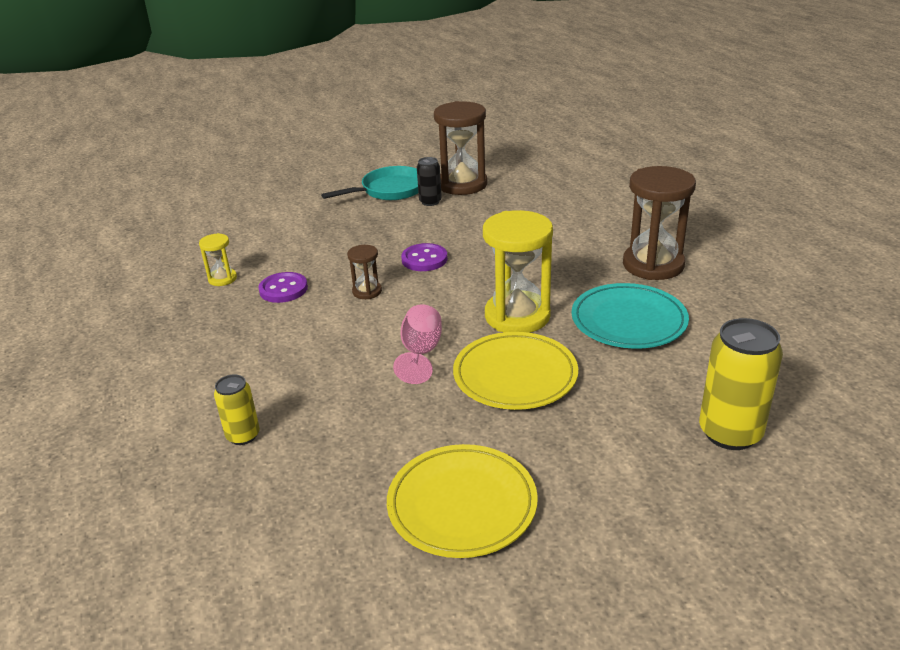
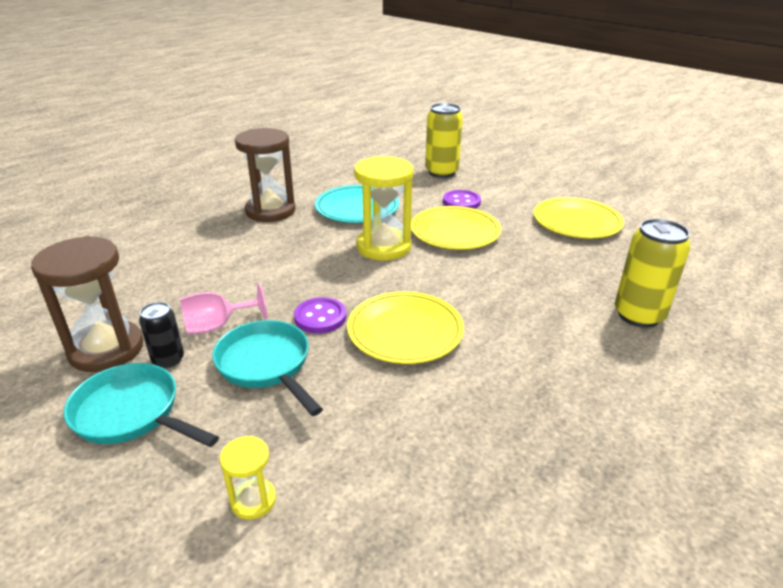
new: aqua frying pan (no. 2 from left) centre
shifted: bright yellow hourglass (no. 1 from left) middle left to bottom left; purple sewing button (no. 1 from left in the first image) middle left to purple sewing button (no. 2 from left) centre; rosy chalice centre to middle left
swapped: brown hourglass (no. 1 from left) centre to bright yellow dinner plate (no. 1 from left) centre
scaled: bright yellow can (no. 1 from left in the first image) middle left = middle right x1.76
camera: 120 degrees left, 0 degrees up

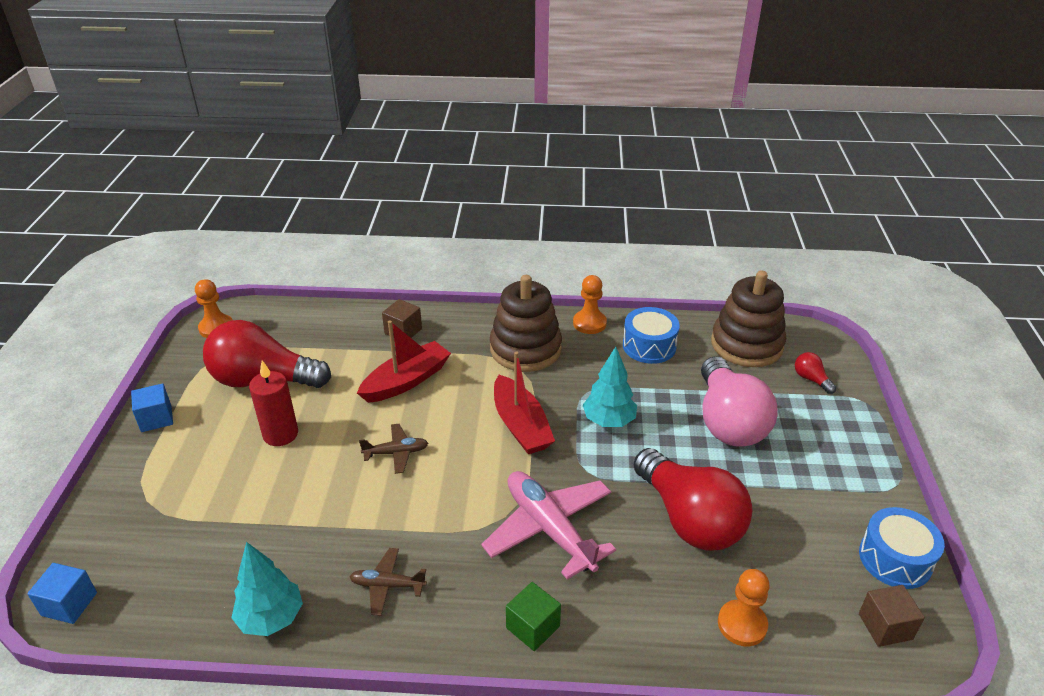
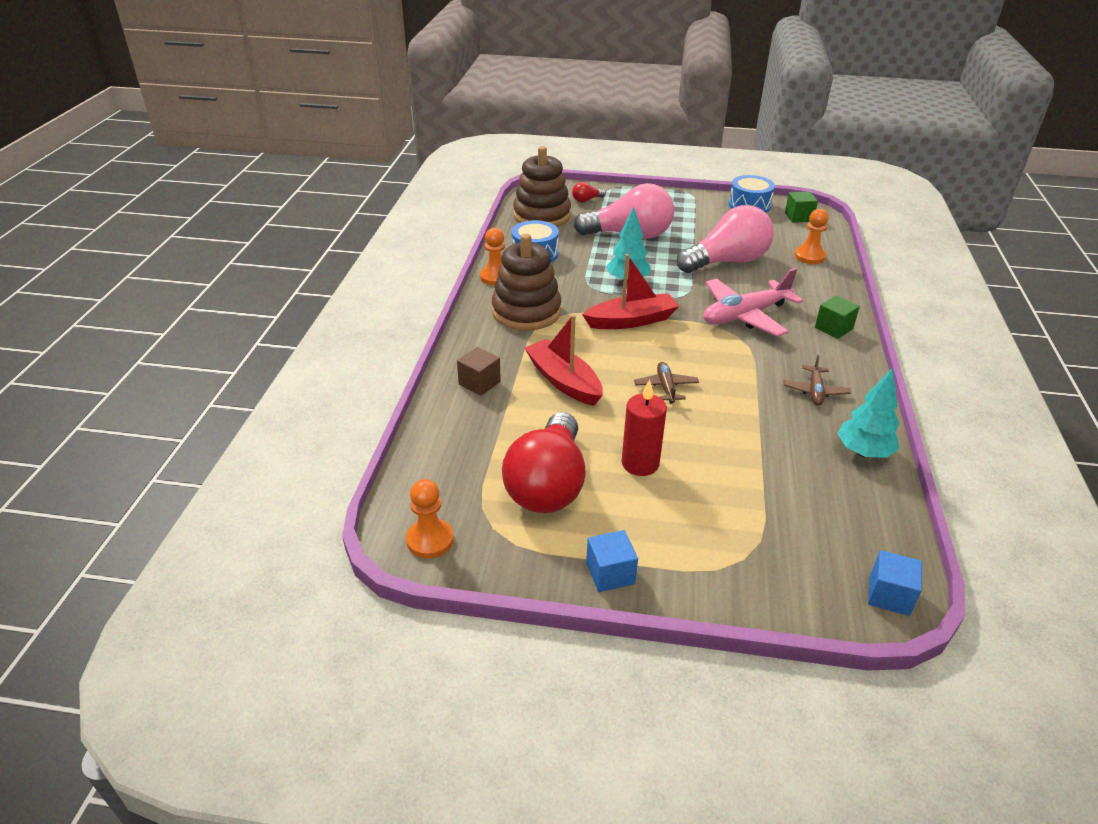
repainted: red lightbulb (no. 2 from left) bottom centre to rosy lightbulb (no. 2 from left) top centre; brown solid cube (no. 2 from left) bottom right to green solid cube (no. 1 from left) top right
camera: 85 degrees left, 0 degrees up

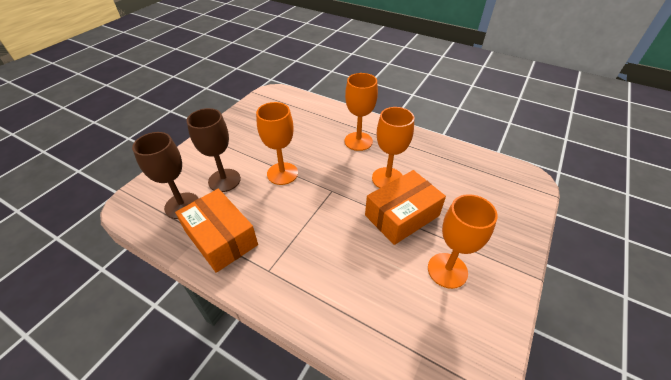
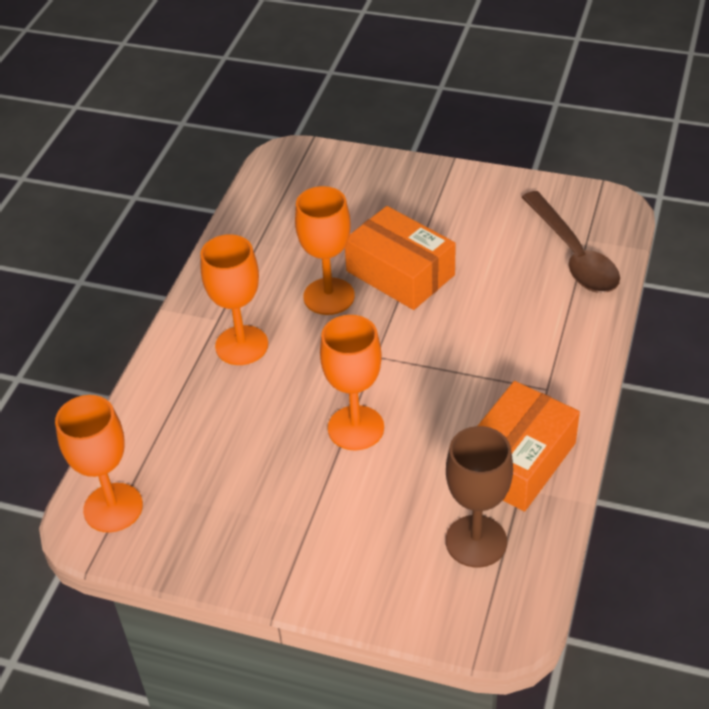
gone: brown chalice (no. 2 from left) middle left
new: brown spoon middle right
shifted: bright orange chalice (no. 4 from left in the first image) middle right to bright orange chalice (no. 1 from left) middle left
camera: 100 degrees left, 0 degrees up

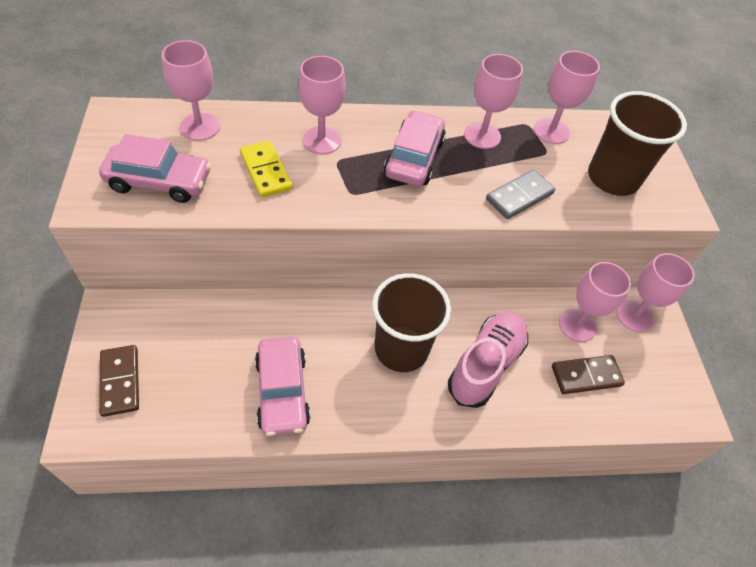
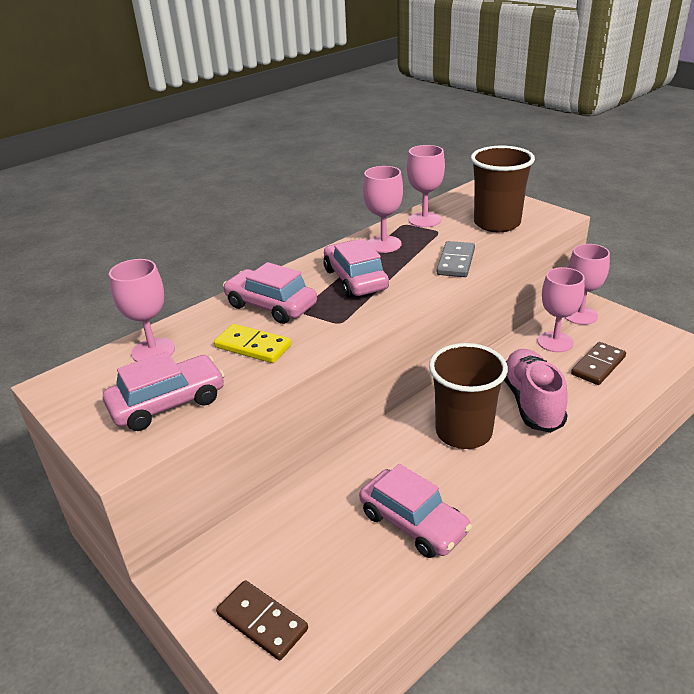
swapped: rosy chalice (no. 2 from left) top centre to rosy car (no. 2 from left) centre
camera: 30 degrees left, 20 degrees down

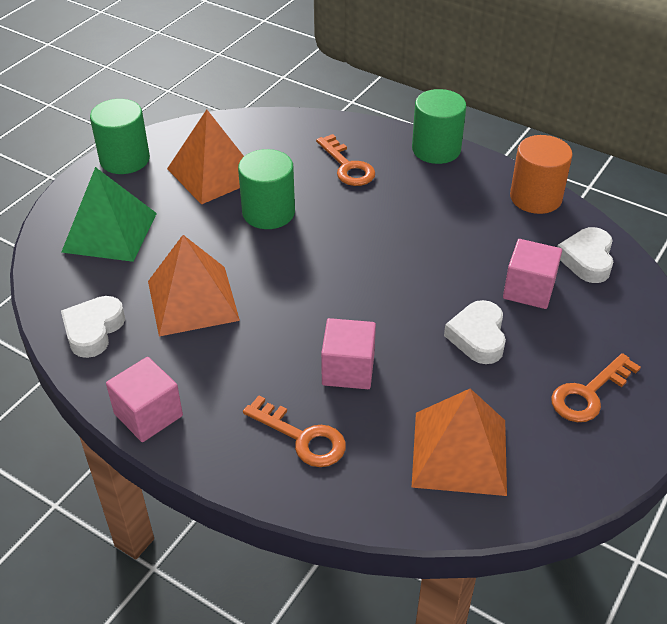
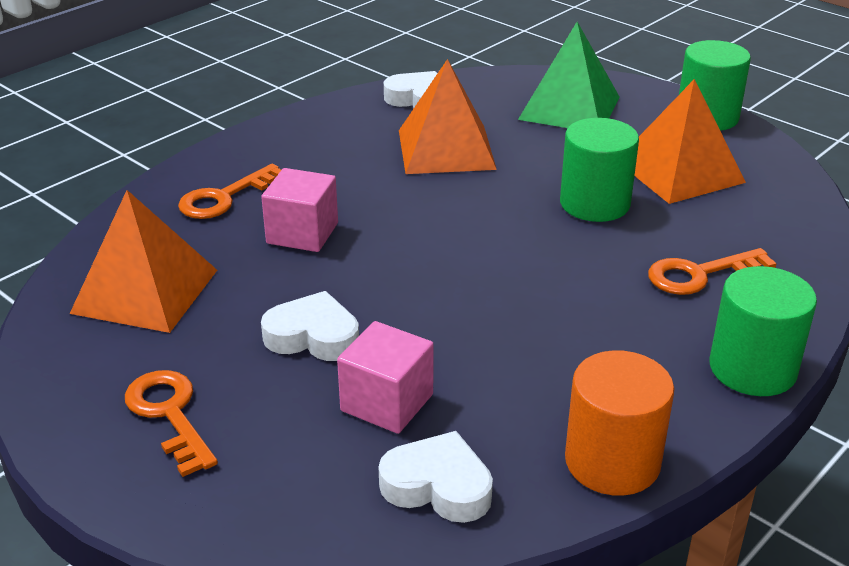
gone: rosy solid cube (no. 1 from left) middle left
camera: 100 degrees right, 10 degrees down

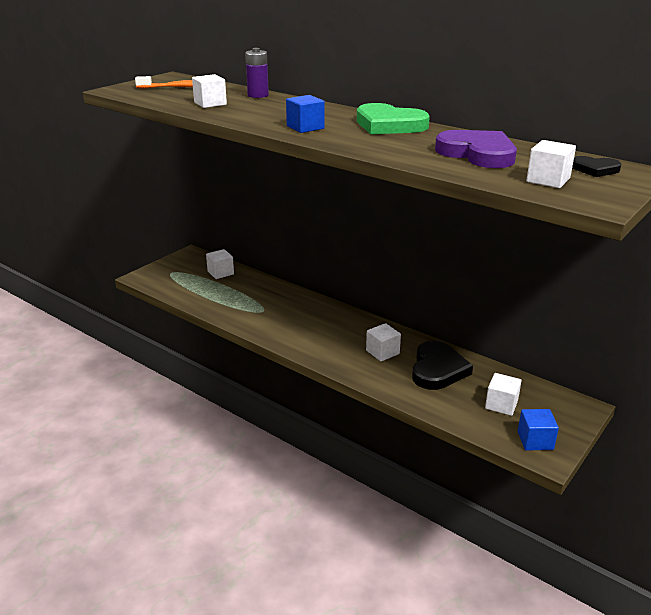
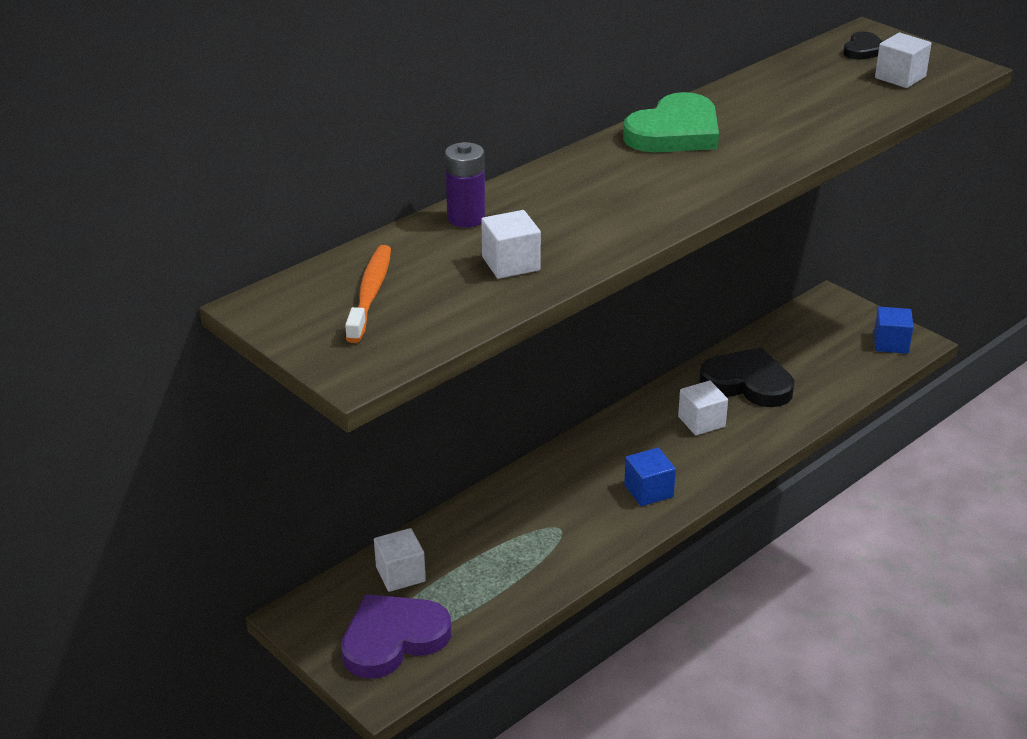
gone: white solid cube (no. 4 from left) middle right
shifted: cobalt solid cube (no. 1 from left) top centre to centre; purple heart shape top right to bottom centre
camera: 80 degrees left, 5 degrees up

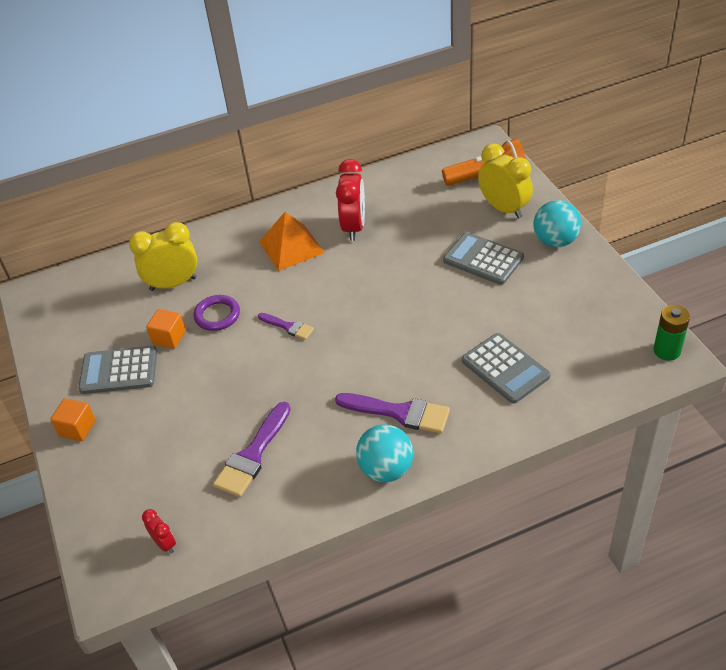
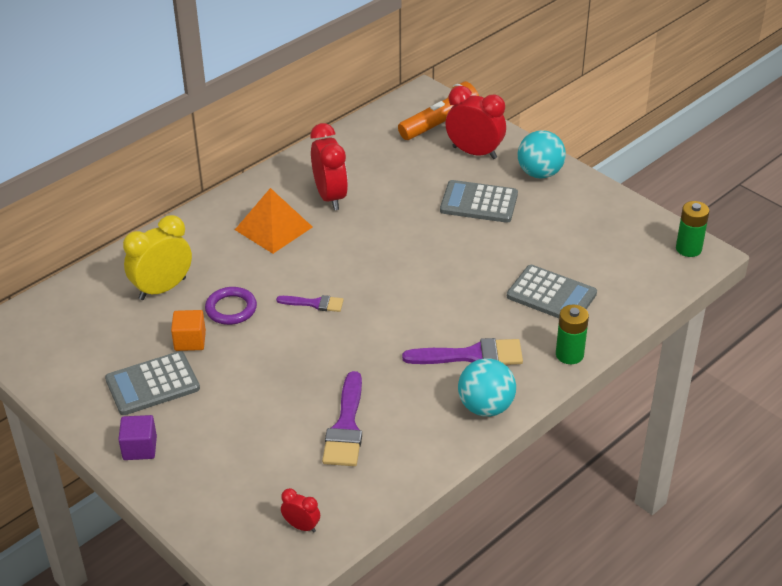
new: green battery (no. 1 from left) middle right
repainted: bright orange solid cube (no. 1 from left) middle left to purple solid cube bottom left; bright yellow clock (no. 2 from left) top right to red clock (no. 3 from left) top centre
camera: 25 degrees left, 5 degrees down

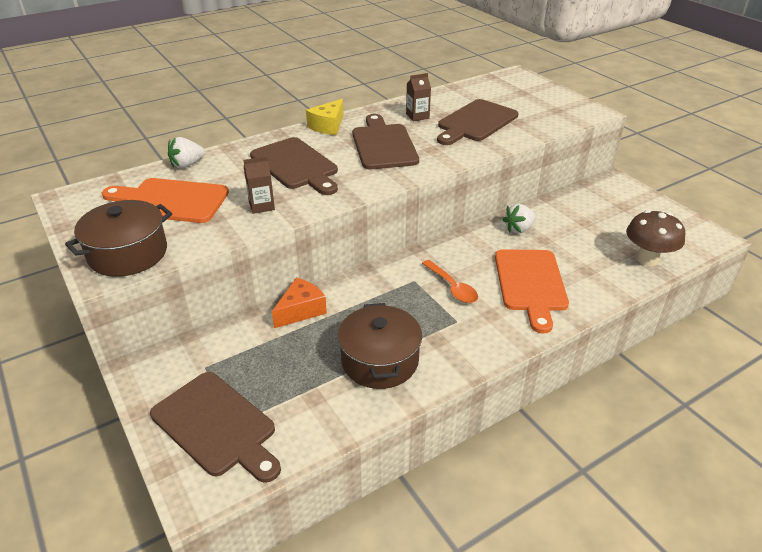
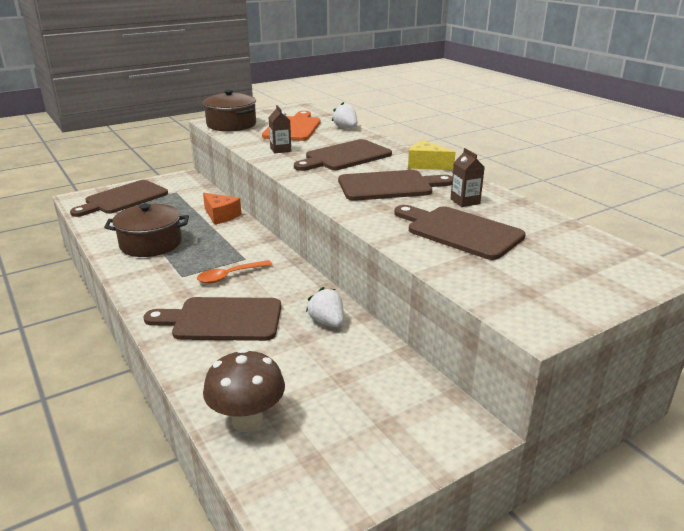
repainted: bright orange cutting board (no. 2 from left) middle right to brown cutting board (no. 2 from left) middle left
camera: 90 degrees right, 10 degrees down

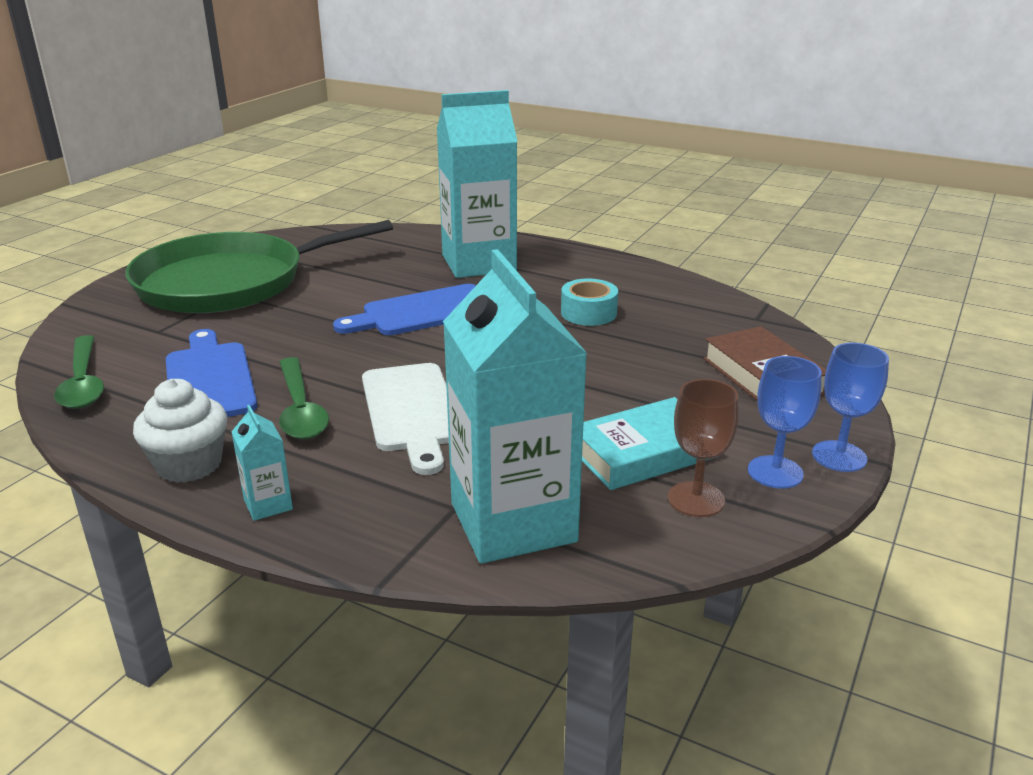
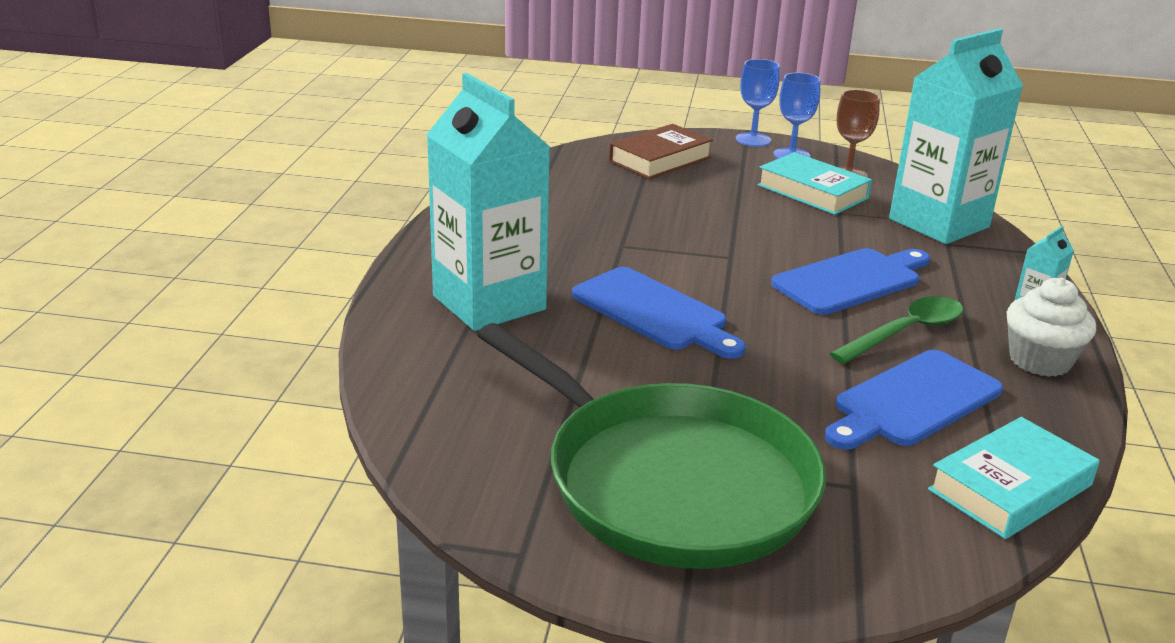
gone: aqua tape centre
swapped: green spoon (no. 1 from left) middle left to aqua hardback (no. 2 from left) bottom right
repainted: white cutting board centre to cobalt cutting board (no. 2 from left) middle right
camera: 110 degrees left, 0 degrees up

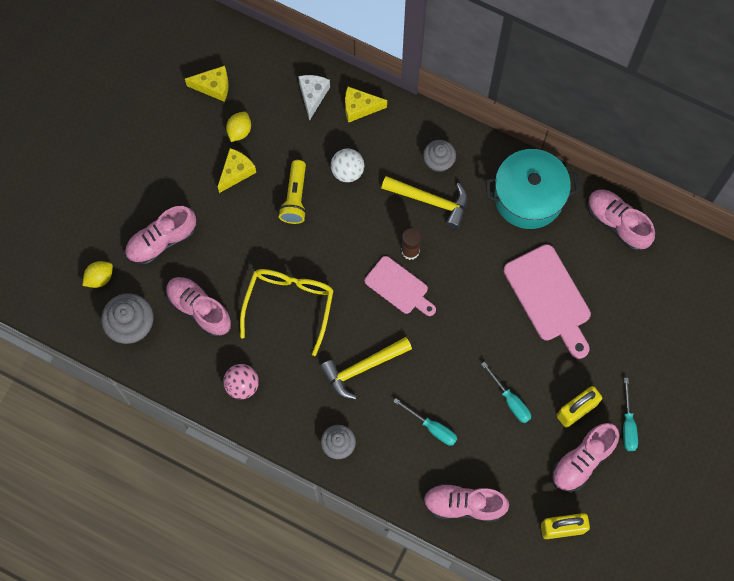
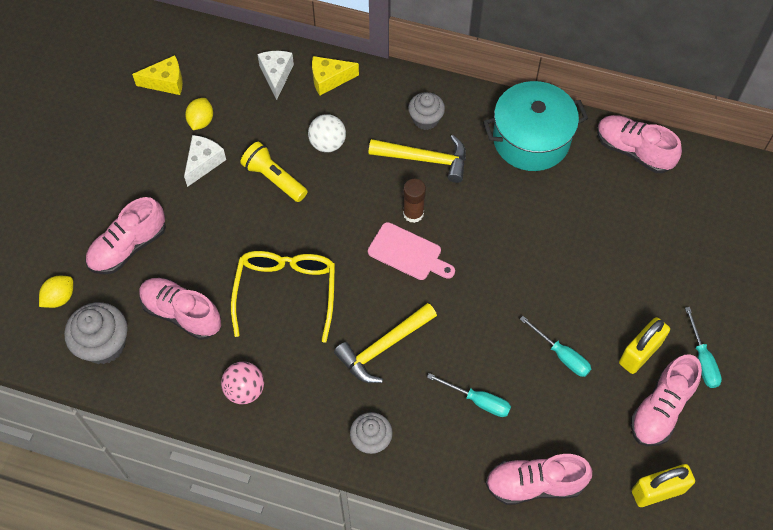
gone: rosy cutting board (no. 2 from left) middle right
repainted: bright yellow cheese (no. 2 from left) top left to white cheese (no. 1 from left) top left
rotated: bright yellow pocket torch top centre = top centre 135 degrees clockwise
camera: 10 degrees left, 10 degrees down

